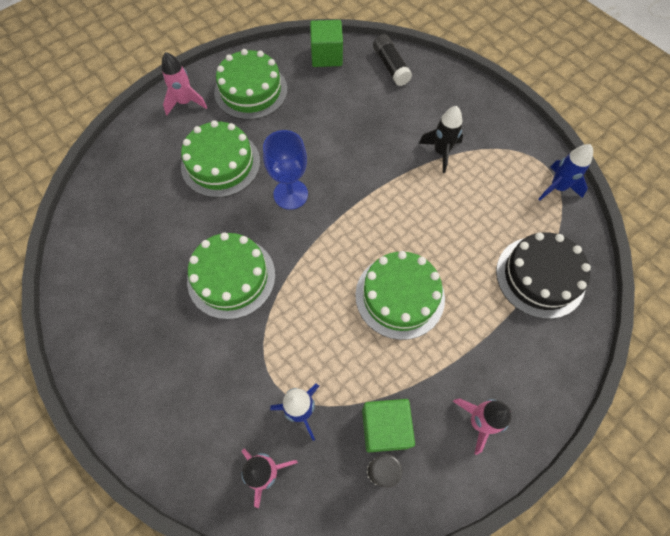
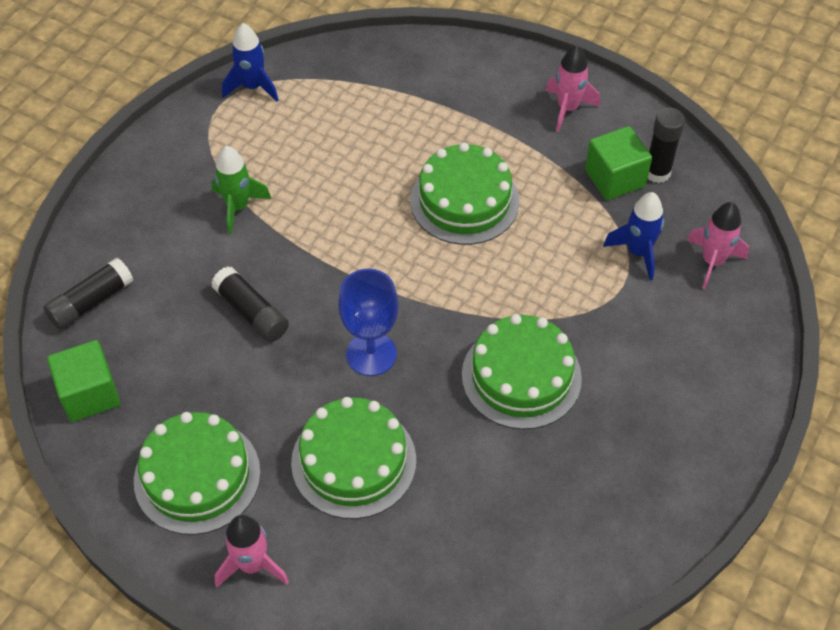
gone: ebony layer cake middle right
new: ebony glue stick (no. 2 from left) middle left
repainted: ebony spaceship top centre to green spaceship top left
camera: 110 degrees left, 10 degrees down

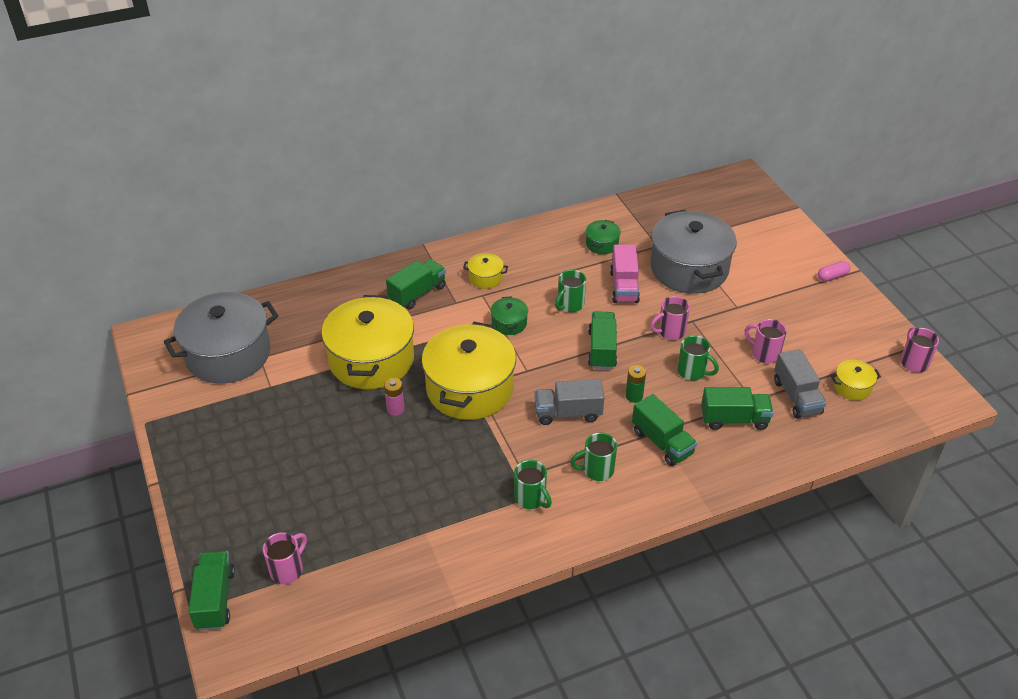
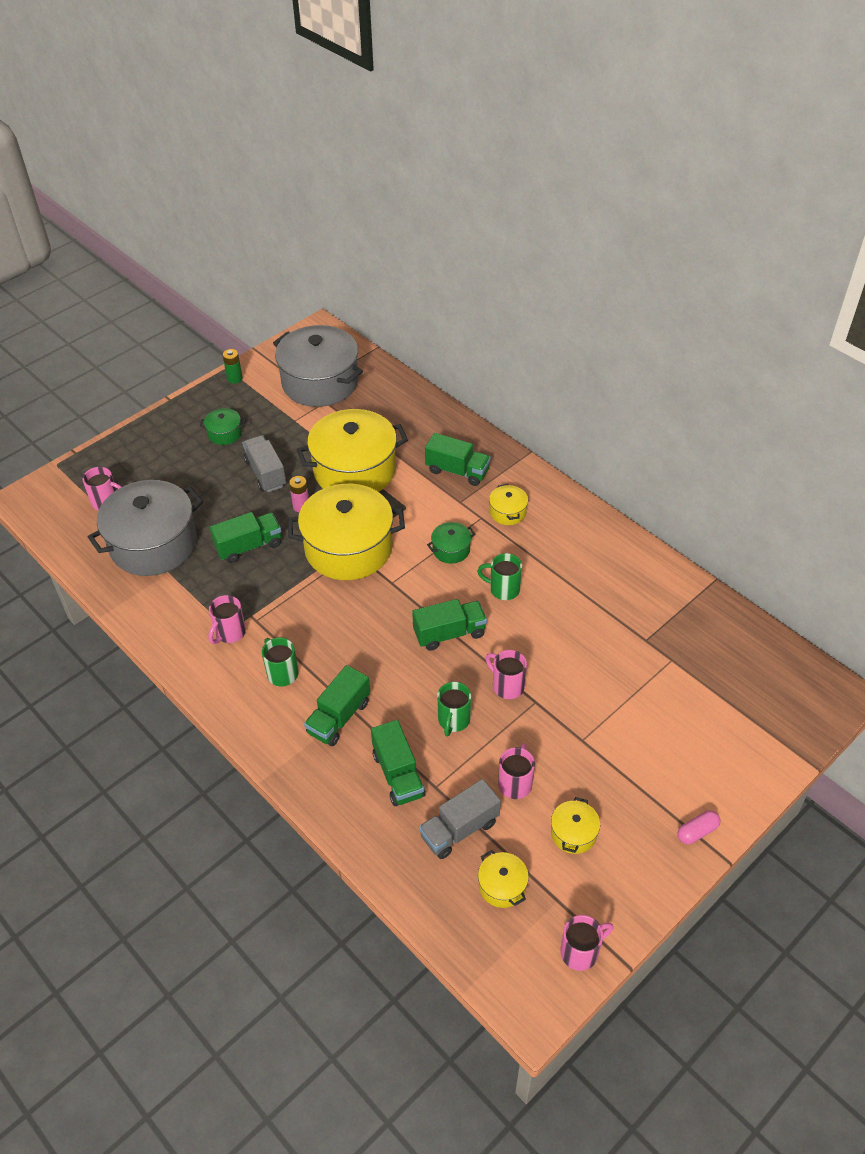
gone: rosy lorry centre
new: bright yellow stockpot (no. 5 from left) bottom centre
shifted: green lorry (no. 1 from left) bottom left to middle left; grey lorry (no. 1 from left) centre to middle left; green stockpot (no. 2 from left in the first image) centre to green stockpot (no. 1 from left) middle left; green battery centre to top left; grey stockpot (no. 2 from left in the first image) middle right to grey stockpot (no. 1 from left) middle left
repainted: green coffee mug (no. 1 from left) bottom centre to rosy coffee mug (no. 2 from left) middle left
rotated: rosy pill middle right = bottom right 75 degrees counterclockwise
camera: 70 degrees right, 5 degrees up

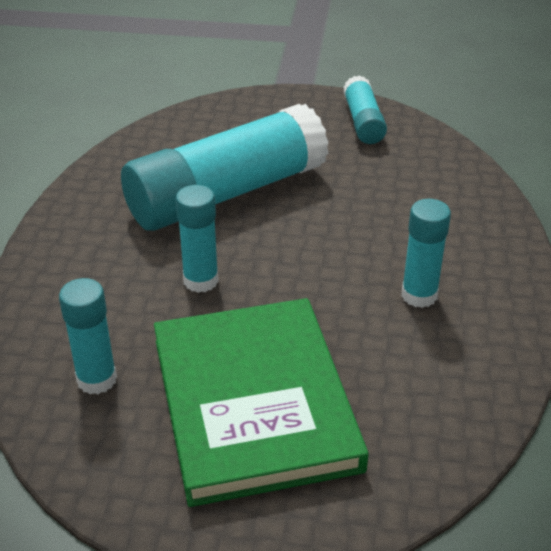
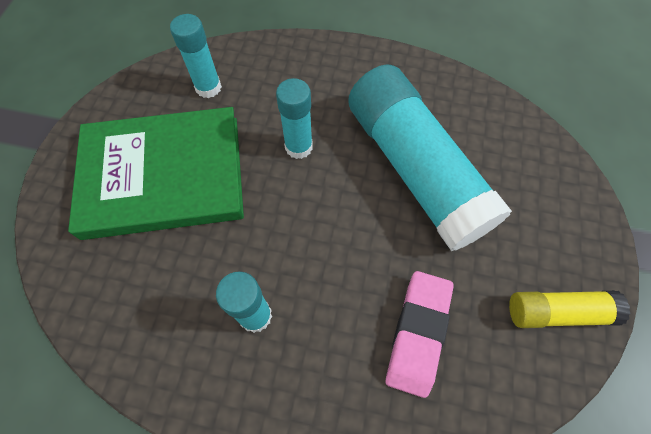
new: rosy eraser bottom centre
repainted: aqua glue stick (no. 4 from left) top centre to bright yellow glue stick bottom right
camera: 95 degrees right, 25 degrees up

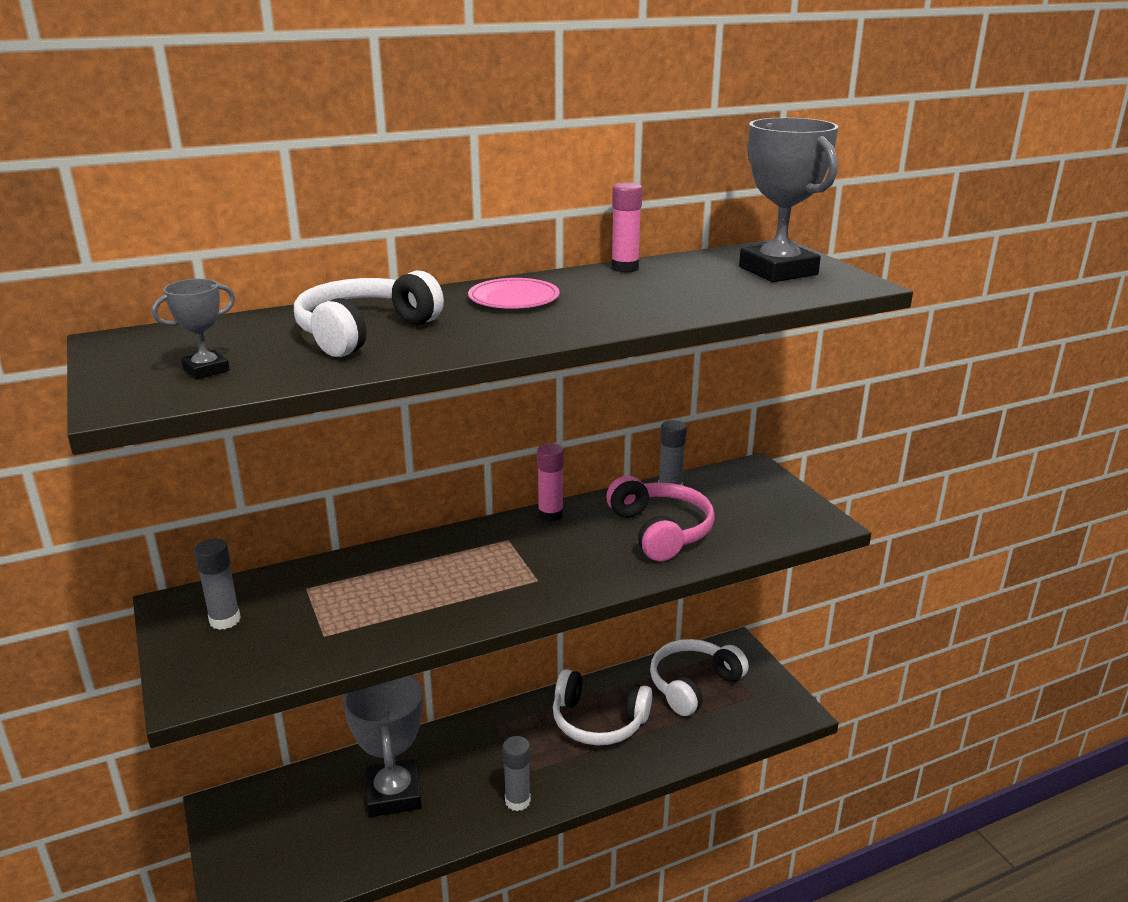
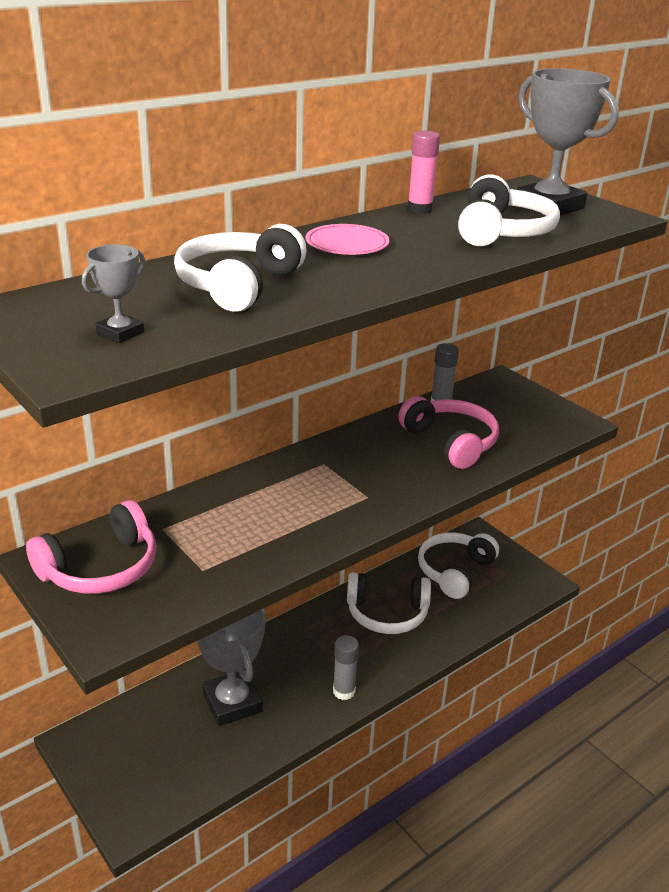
gone: rosy glue stick (no. 1 from left) centre
new: white headset (no. 4 from left) top right
swapped: grey glue stick (no. 1 from left) middle left to rosy headset (no. 1 from left) middle left
camera: 15 degrees left, 5 degrees up

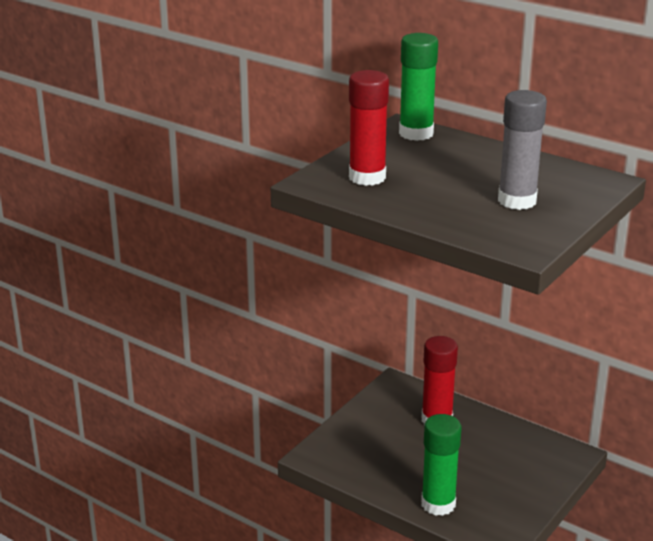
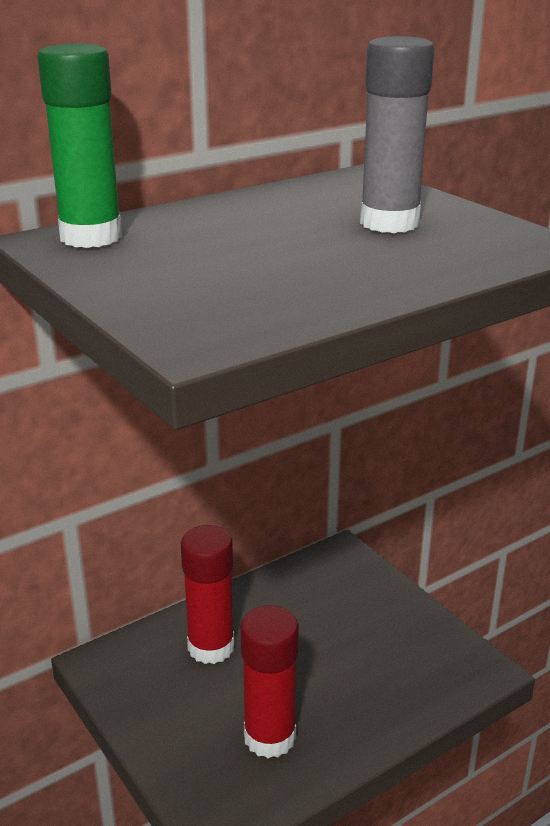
gone: green glue stick (no. 2 from left) bottom right
shifted: red glue stick (no. 1 from left in the first image) top centre to red glue stick (no. 2 from left) bottom centre
camera: 70 degrees left, 0 degrees up

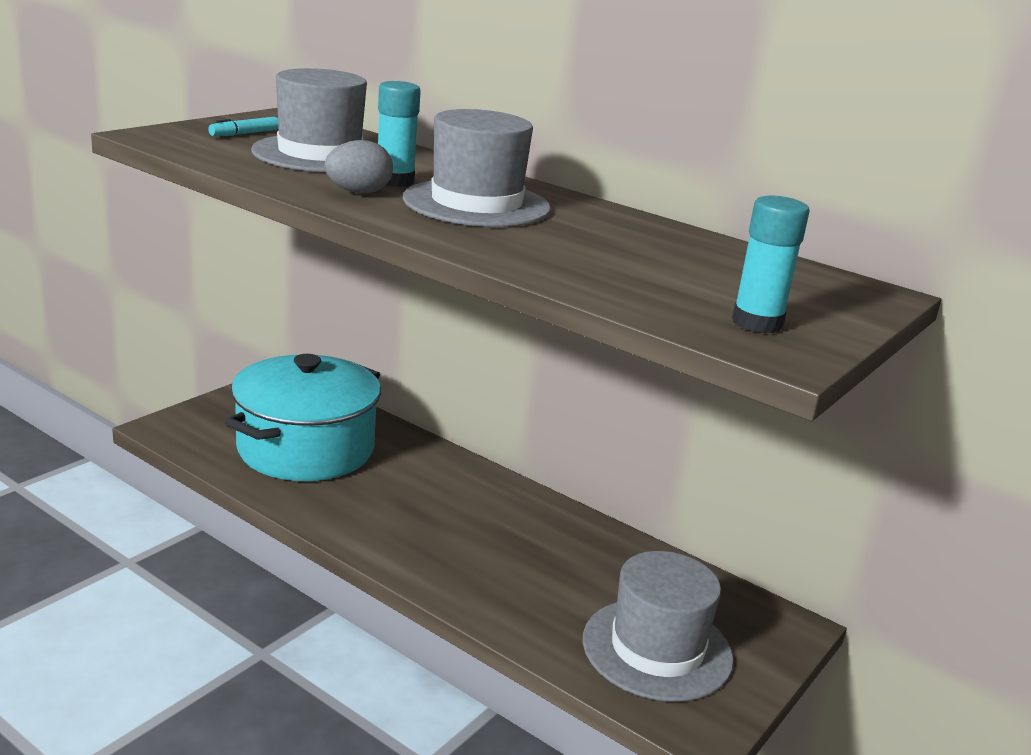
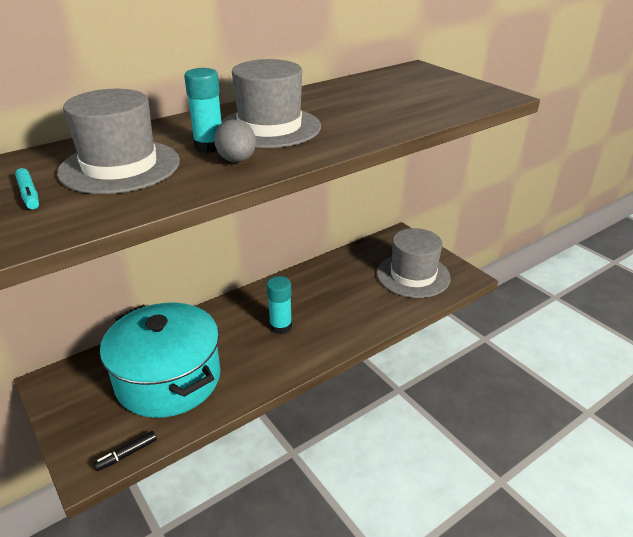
new: ebony marker bottom left
shifted: aqua glue stick (no. 2 from left) middle right to centre
camera: 70 degrees left, 10 degrees up

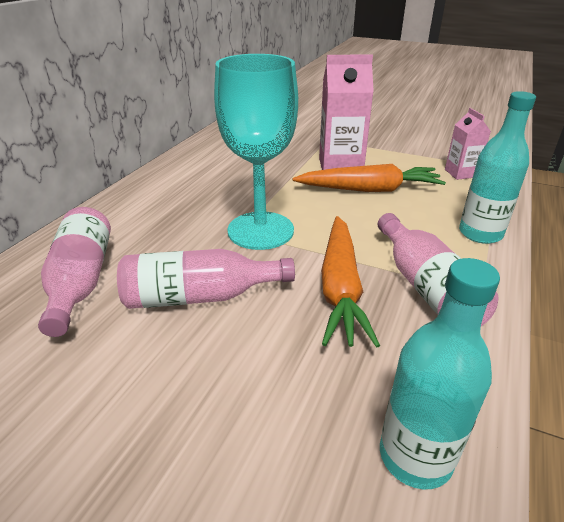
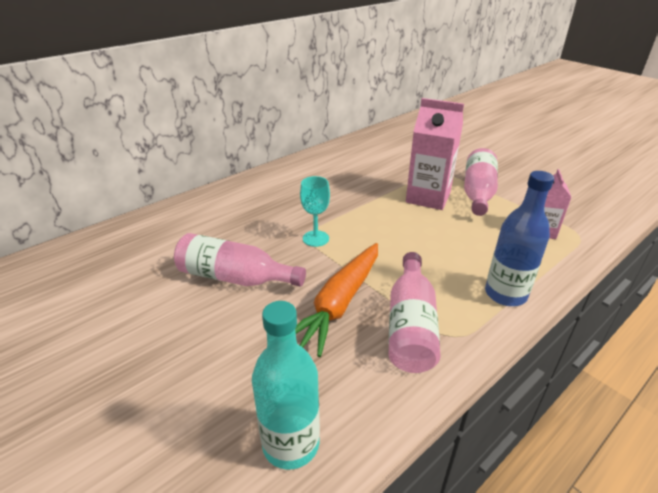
gone: bright orange root vegetable (no. 2 from left) centre
shifted: rosy bottle (no. 1 from left in the first image) middle left to rosy bottle (no. 3 from left) middle right
repainted: aqua bottle (no. 2 from left) top right to cobalt bottle middle right
scaled: aqua chalice top centre = centre x0.47
camera: 25 degrees right, 0 degrees up

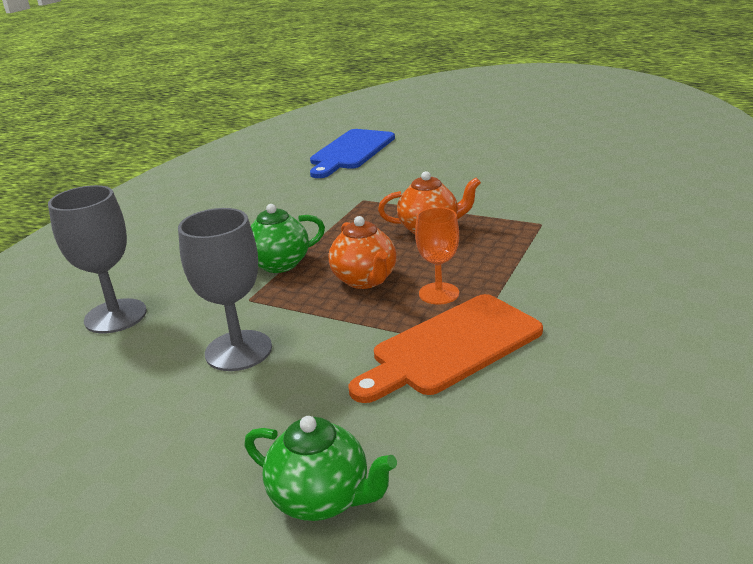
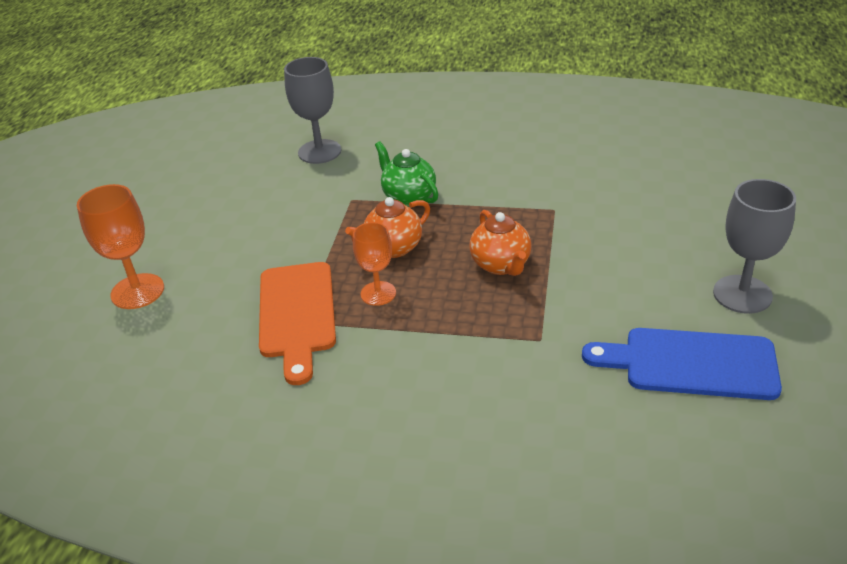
shifted: grey chalice (no. 2 from left) middle left to middle right; cobalt cutting board top centre to middle right
swapped: green china teapot (no. 2 from left) bottom centre to bright orange chalice (no. 1 from left) middle left
rotated: bright orange cutting board centre = centre 135 degrees counterclockwise
camera: 75 degrees right, 10 degrees up

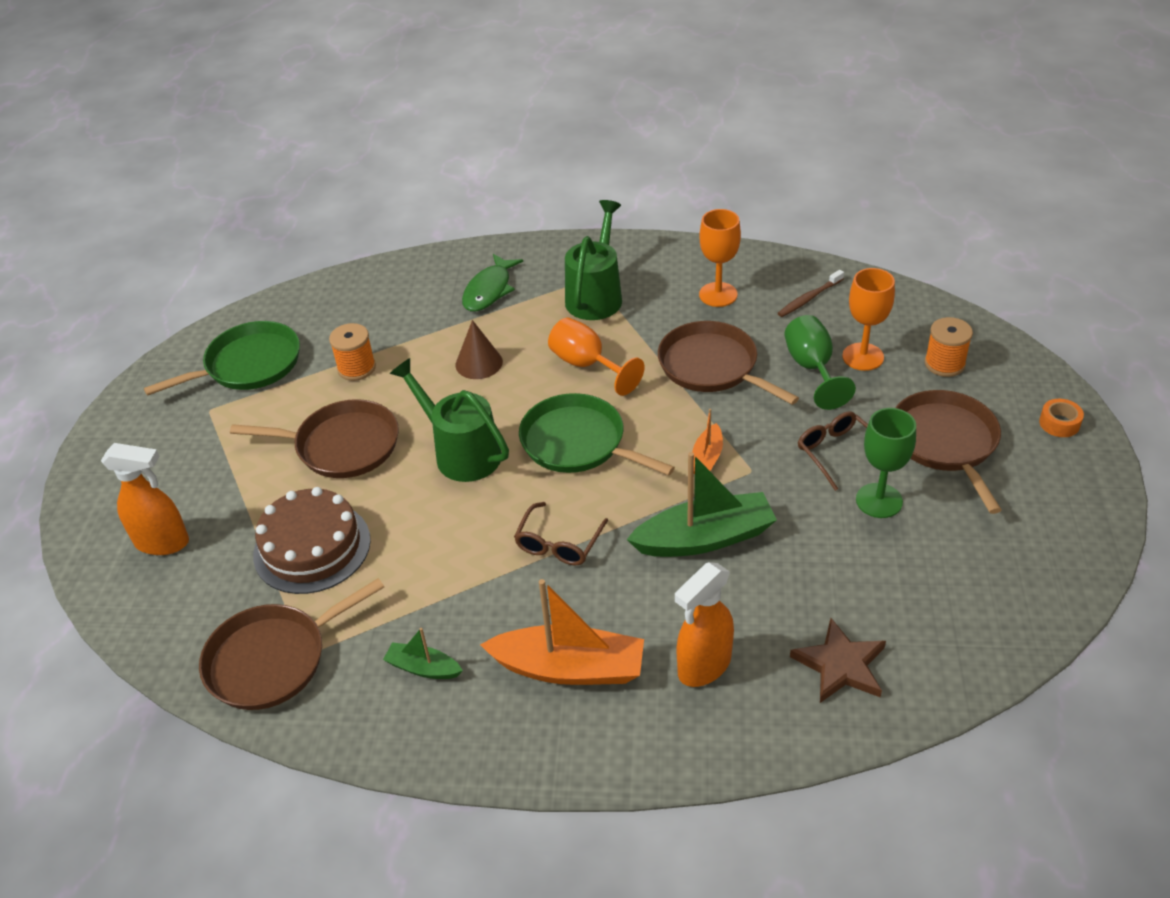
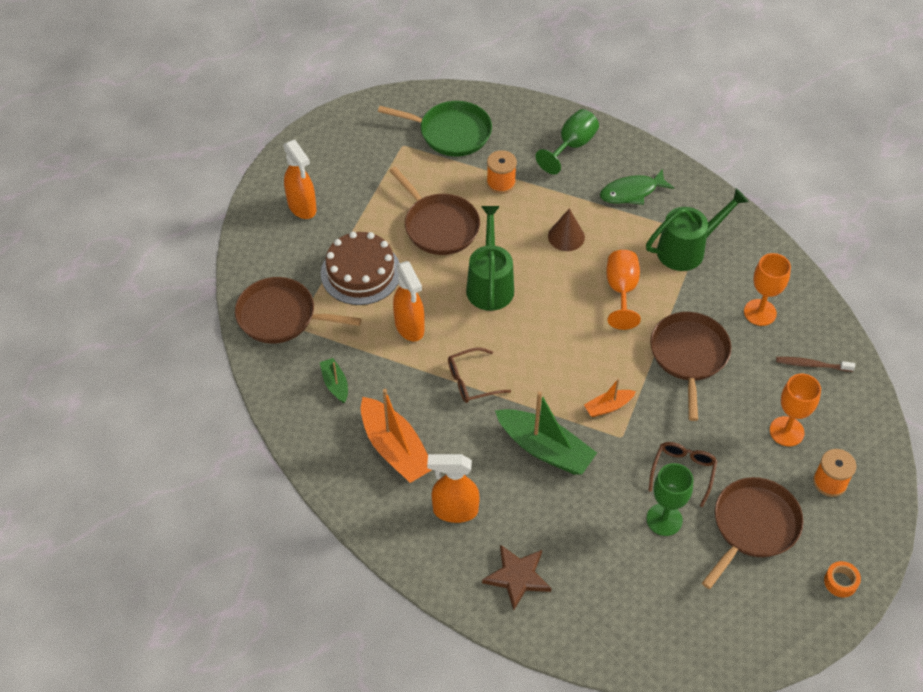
gone: green frying pan (no. 2 from left) centre
new: bright orange spray bottle (no. 2 from left) centre
shifted: green chalice (no. 1 from left) middle right to top centre
camera: 45 degrees right, 10 degrees up

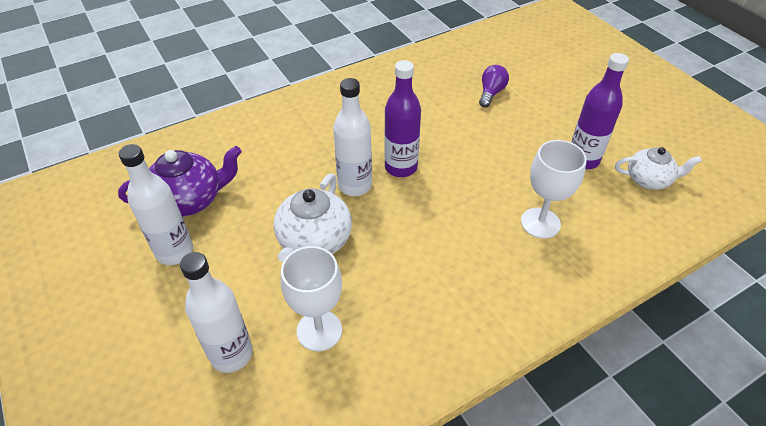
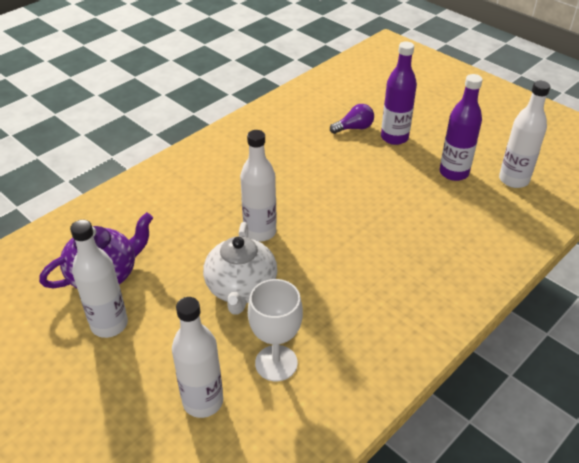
gone: white chalice (no. 2 from left) middle right
shifted: purple bottle (no. 1 from left) top centre to top right
swapped: white china teapot (no. 2 from left) middle right to white bottle (no. 4 from left) top right
rotated: purple lightbulb top centre = top centre 60 degrees clockwise
camera: 15 degrees left, 5 degrees down

